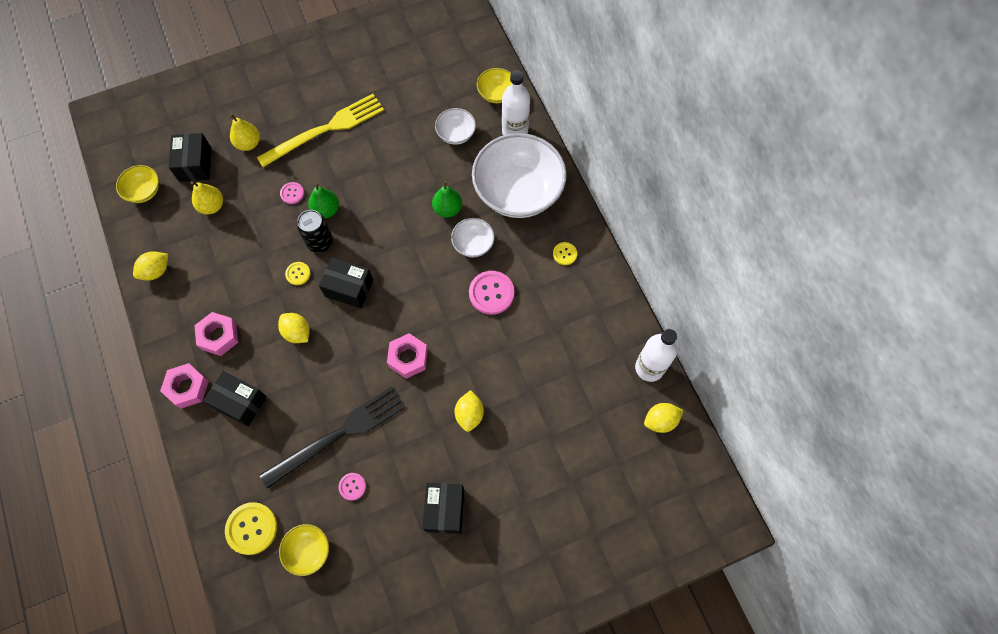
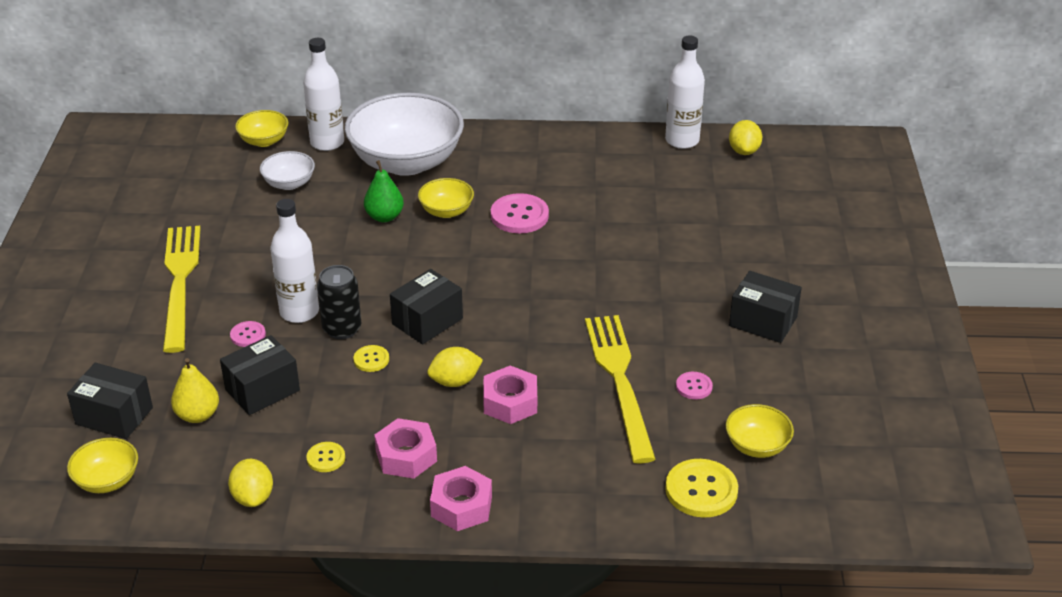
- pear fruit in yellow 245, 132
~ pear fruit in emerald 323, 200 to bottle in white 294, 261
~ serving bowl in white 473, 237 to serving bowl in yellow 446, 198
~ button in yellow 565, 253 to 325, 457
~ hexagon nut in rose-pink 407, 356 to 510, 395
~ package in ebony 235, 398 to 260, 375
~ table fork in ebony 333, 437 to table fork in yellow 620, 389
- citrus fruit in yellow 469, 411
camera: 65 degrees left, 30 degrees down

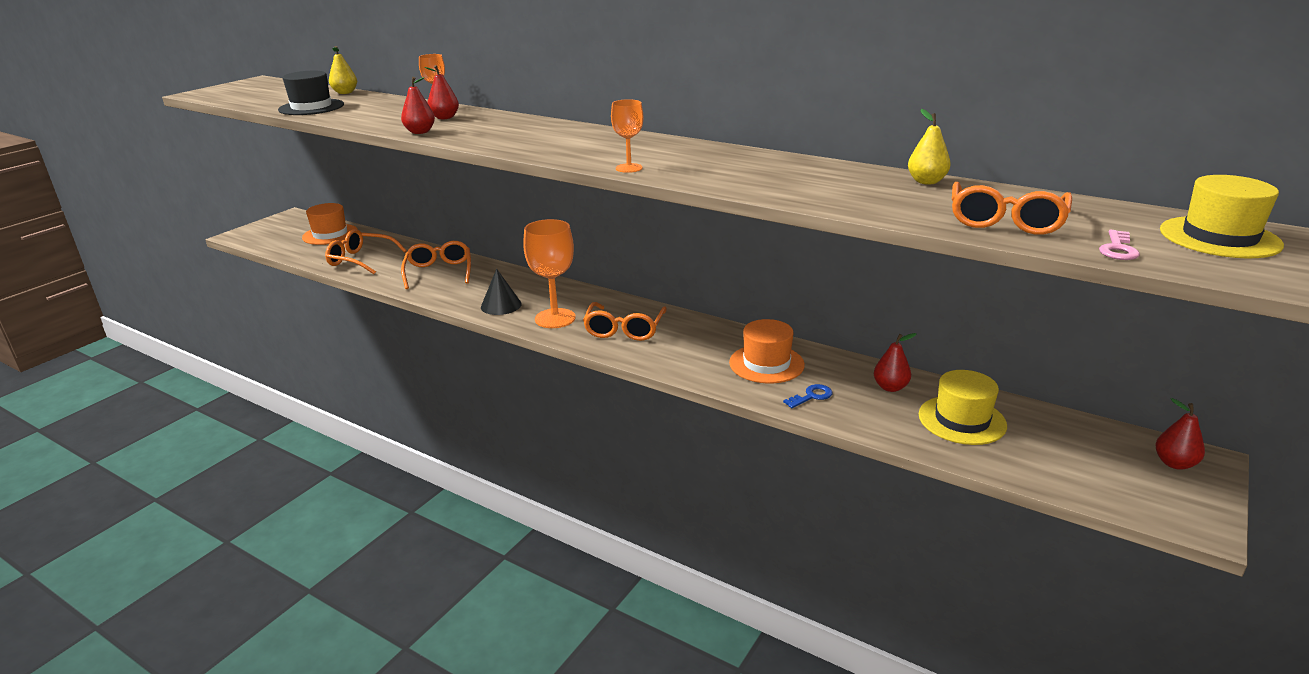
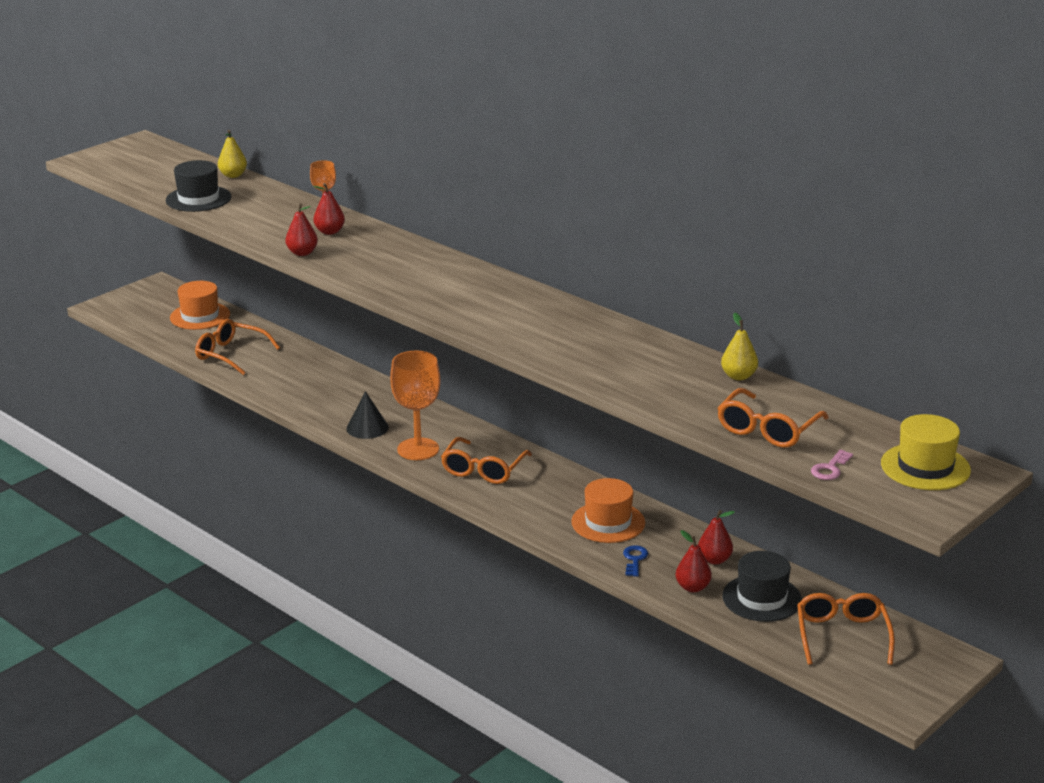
- wine glass in orange 627, 136
~ spectacles in orange 436, 265 to 846, 629
~ hat in yellow 963, 407 to hat in ebony 762, 586
~ latchkey in royal blue 807, 396 = 635, 561 60 degrees counterclockwise
~ pear fruit in scarlet 1180, 434 to 693, 561
camera: 10 degrees right, 0 degrees up

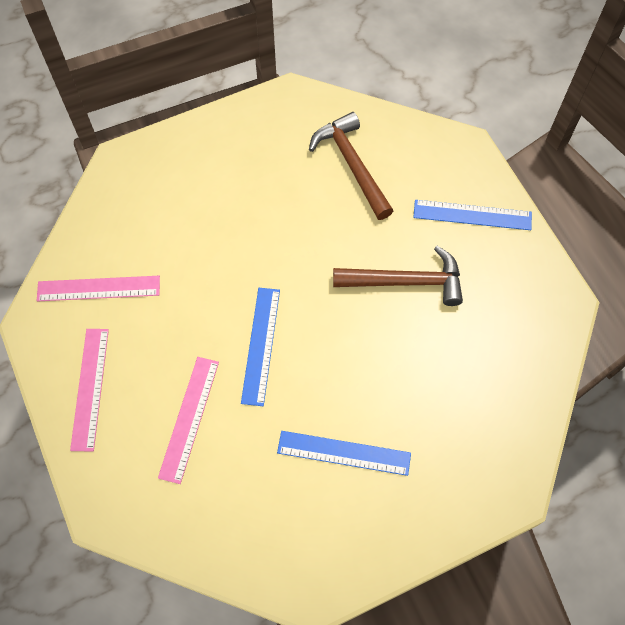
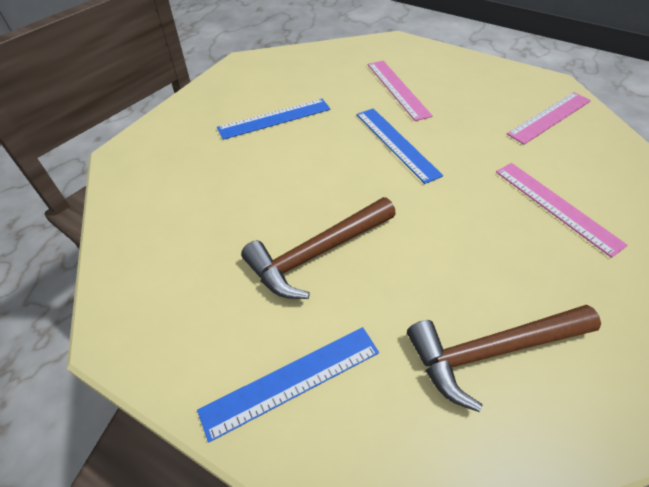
~ carpenter's hammer in russet 351, 166 = 504, 358 135 degrees clockwise
~ measuring stick in rose-pink 89, 390 to 562, 210
camera: 145 degrees right, 15 degrees down

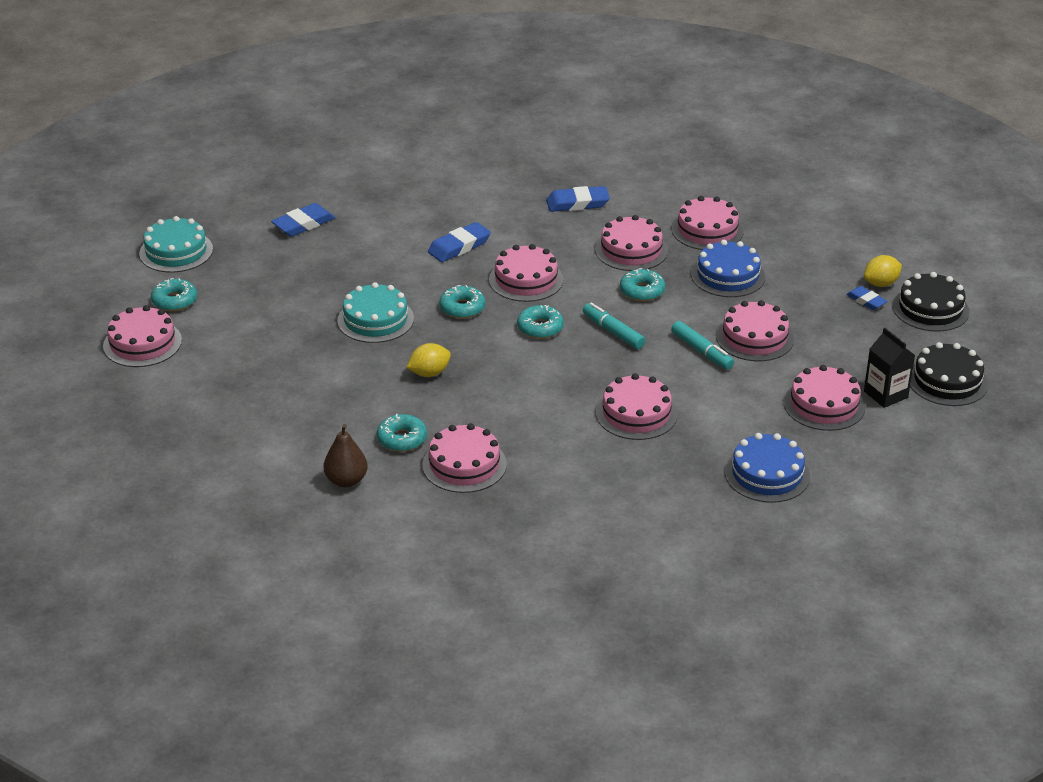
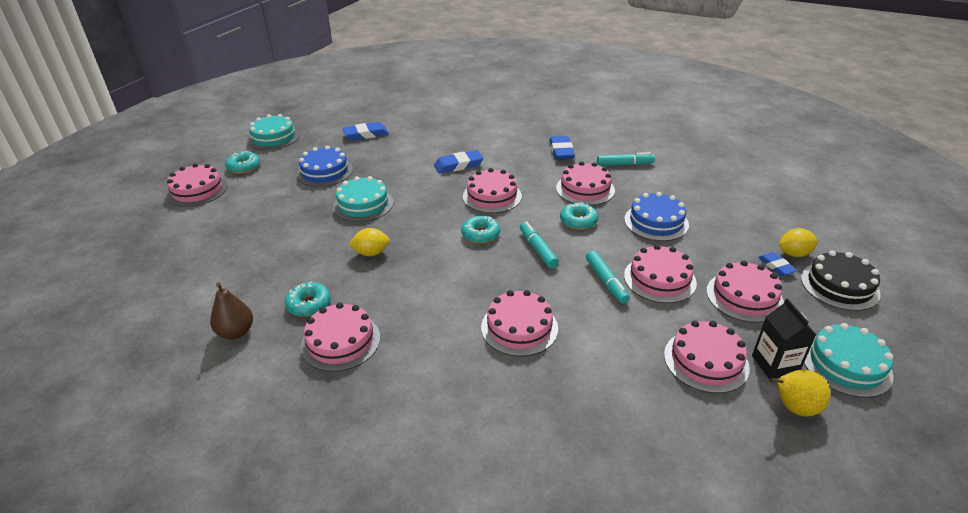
~ eraser in royal blue 578, 199 = 562, 147 75 degrees clockwise
~ gateau in rose-pink 708, 223 to 745, 292
- donut in aqua 462, 302
~ gateau in ebony 949, 374 to gateau in aqua 848, 360
~ gateau in royal blue 767, 468 to 325, 166
+ marker pen in aqua 626, 159
+ pear fruit in yellow 800, 393
camera: 20 degrees right, 0 degrees up

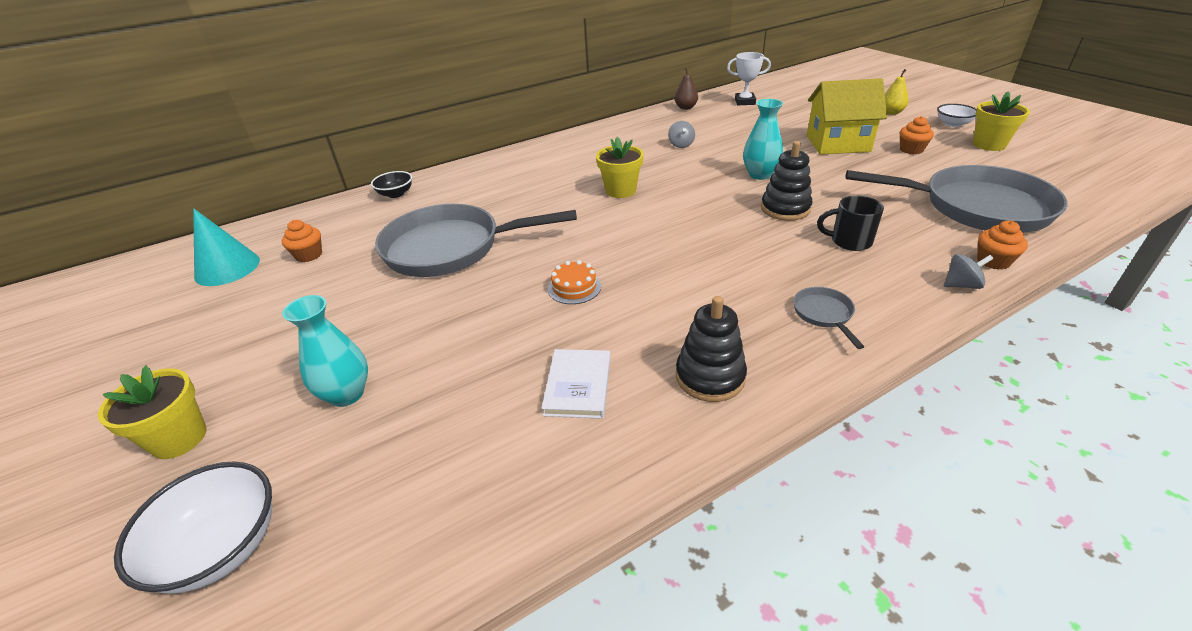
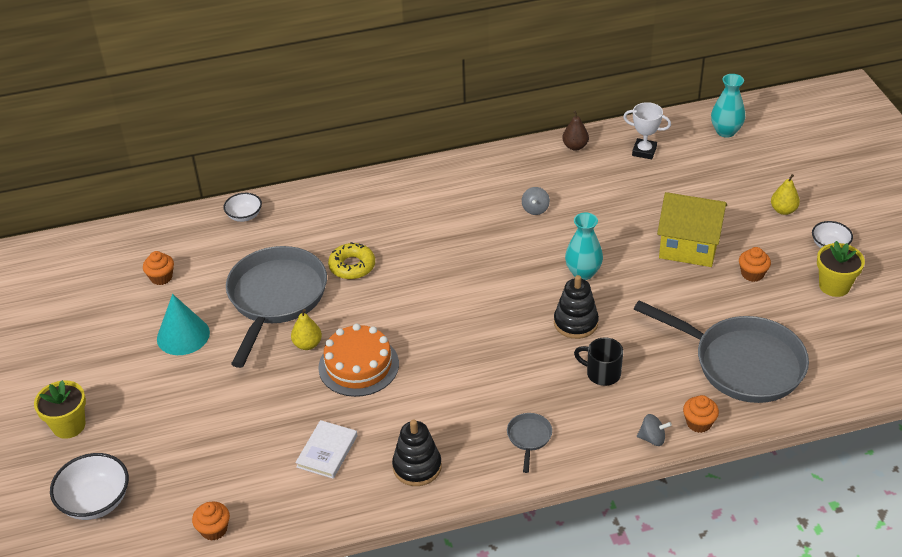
- potted plant in yellow 620, 167
~ serving bowl in ebony 391, 184 to serving bowl in white 242, 207
~ frying pan in gray 476, 240 = 276, 307 90 degrees clockwise
~ cone shape in aqua 226, 247 to 183, 324
~ gateau in orange 574, 282 = 358, 360 x1.84
~ vase in aqua 325, 351 to 728, 106
+ donut in yellow 351, 260
+ pear fruit in yellow 306, 329
+ fairy cake in orange 211, 521
camera: 15 degrees right, 5 degrees up

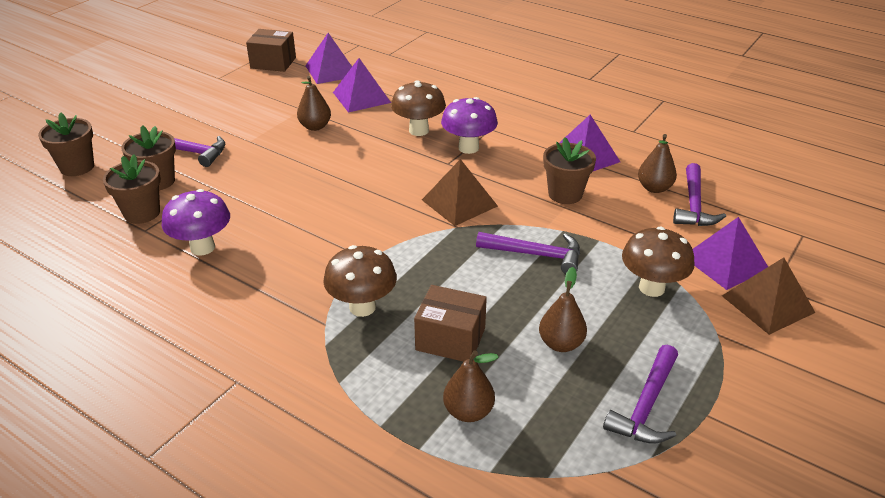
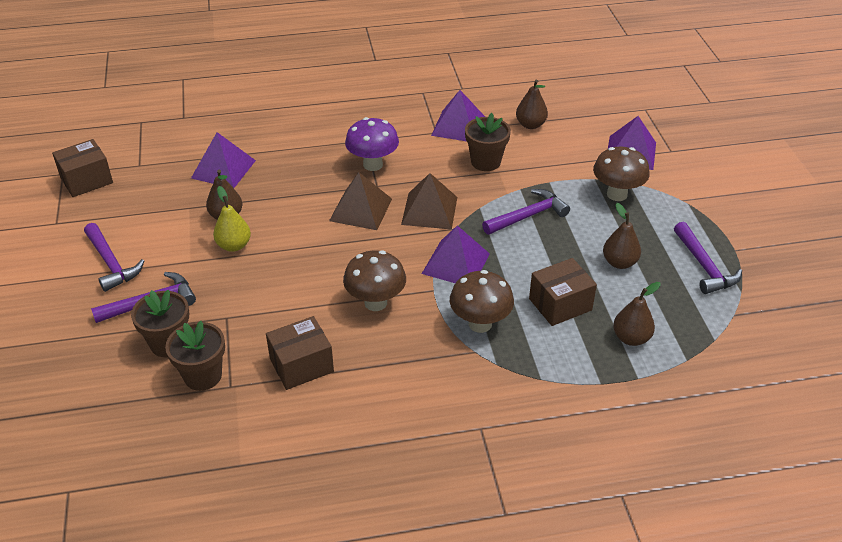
~ pyramid shape in purple 328, 58 to 456, 254
~ mushroom in russet 418, 108 to 374, 280
- potted plant in russet 66, 144
~ carpenter's hammer in purple 699, 194 to 114, 257
~ mushroom in purple 196, 222 to package in russet 300, 353
~ pyramid shape in russet 769, 296 to 360, 201
+ pear fruit in yellow 232, 219
camera: 45 degrees left, 5 degrees up

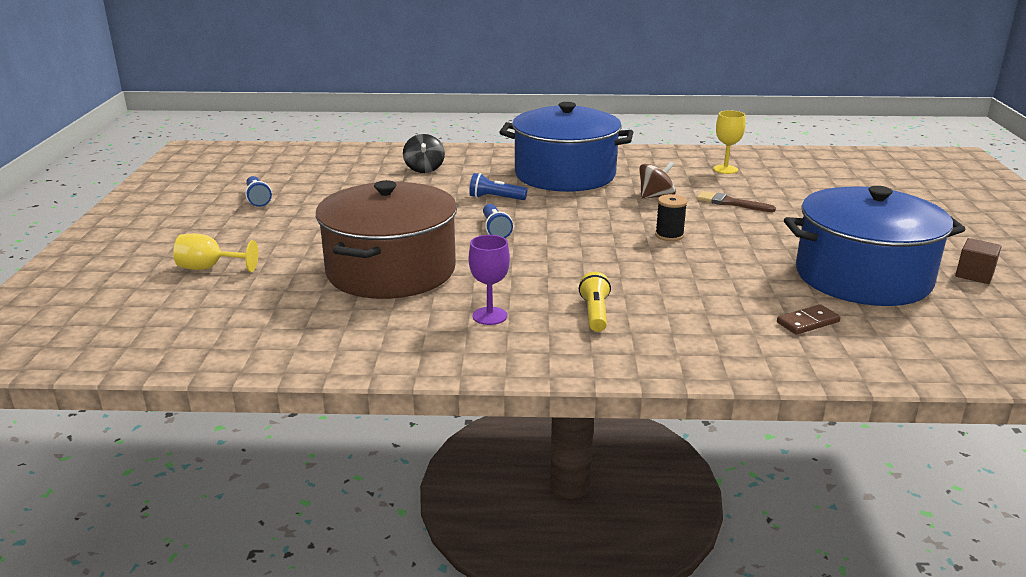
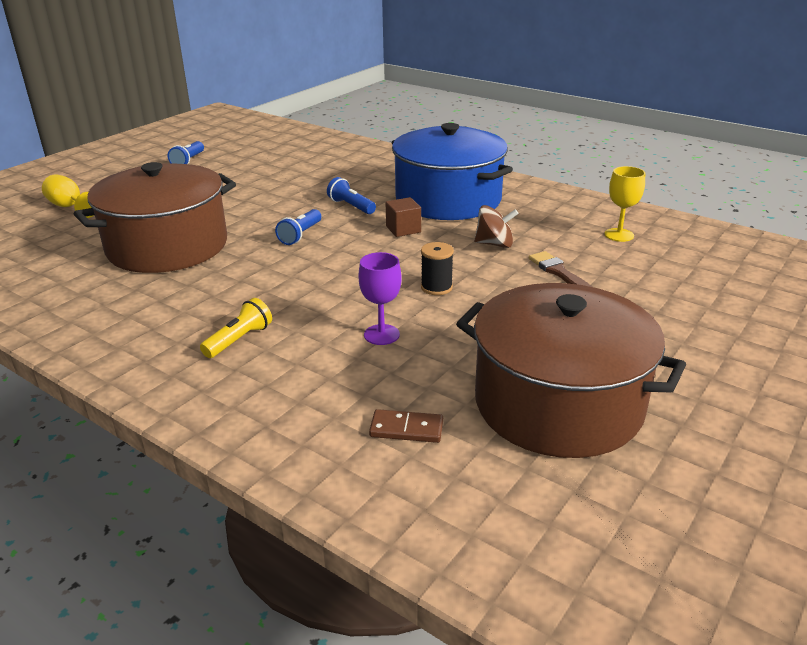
- whirligig in ebony 424, 153
~ cooking pot in royal blue 874, 246 to cooking pot in russet 571, 370
~ wine glass in purple 489, 280 to 380, 298
~ block in russet 978, 261 to 403, 217
camera: 35 degrees right, 5 degrees up

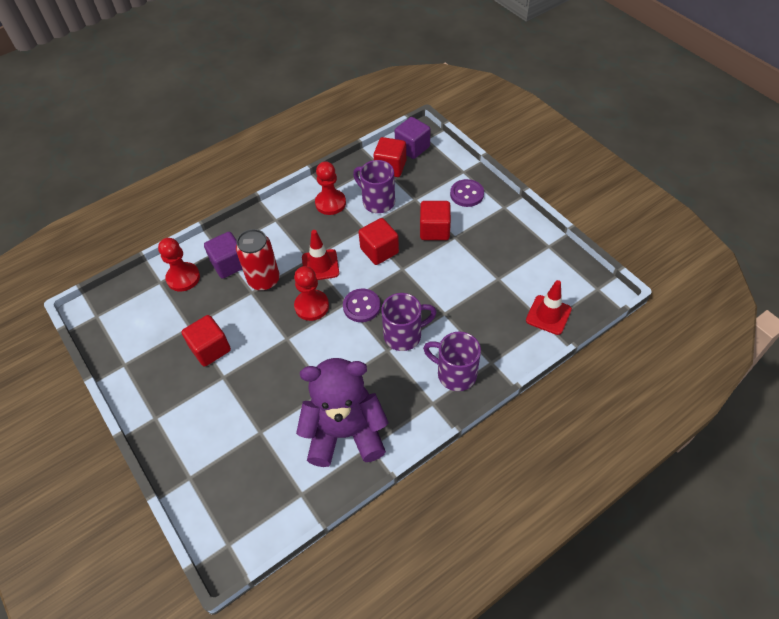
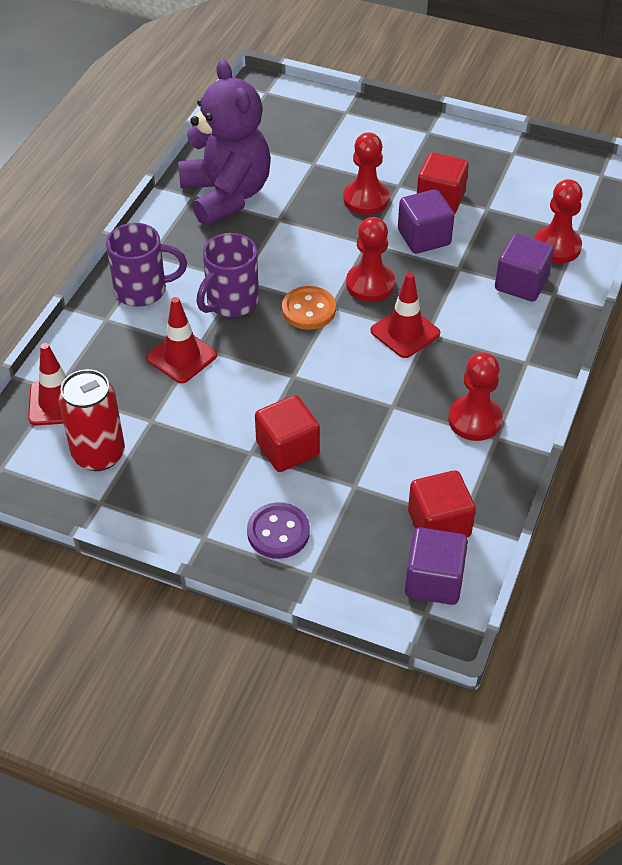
- coffee mug in purple 374, 186
- block in scarlet 378, 241
~ soda can in scarlet 258, 260 to 91, 420
~ button in purple 362, 305 to button in orange 309, 308
~ teddy bear in purple 342, 412 = 224, 142 75 degrees counterclockwise
+ pawn in scarlet 366, 173
+ block in purple 426, 221
+ traffic cone in scarlet 181, 340
camera: 145 degrees right, 5 degrees down

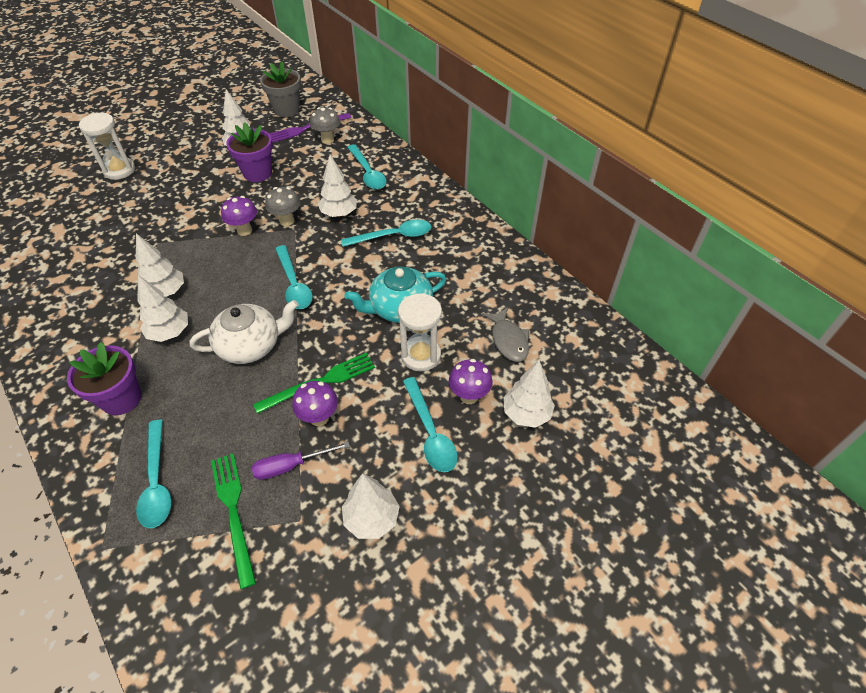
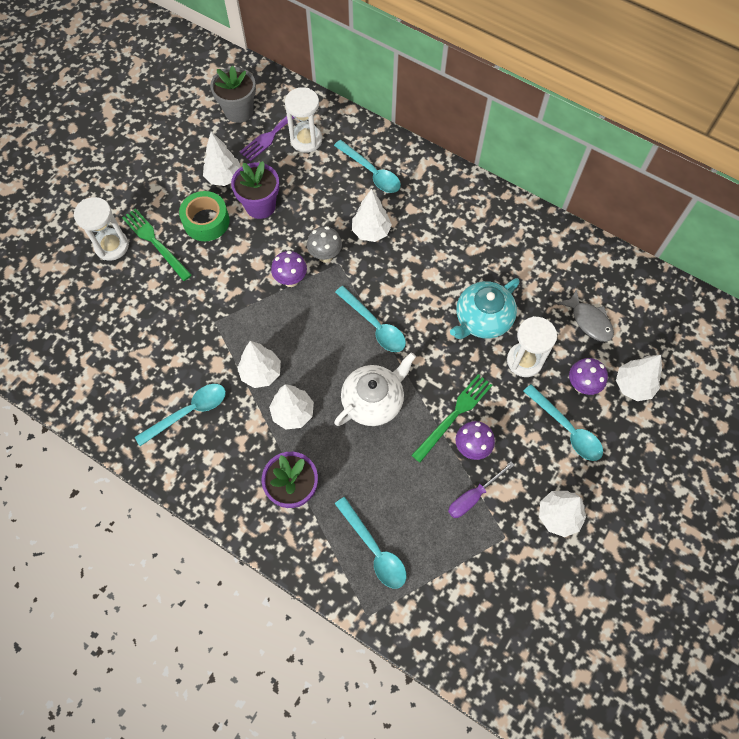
~ mushroom in gray 325, 125 to sandglass in white 303, 120
~ spoon in aqua 386, 233 to 180, 415
~ table fork in emerald 233, 521 to 157, 244
+ roll of tape in emerald 204, 216
camera: 20 degrees left, 15 degrees up

